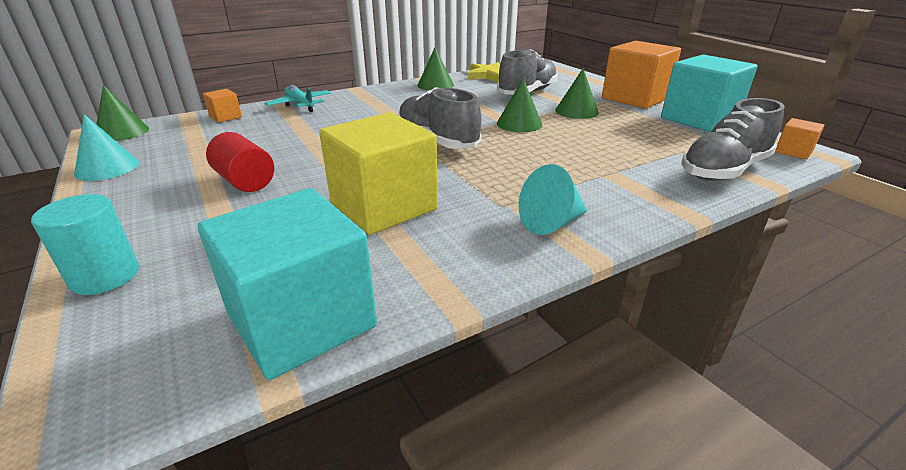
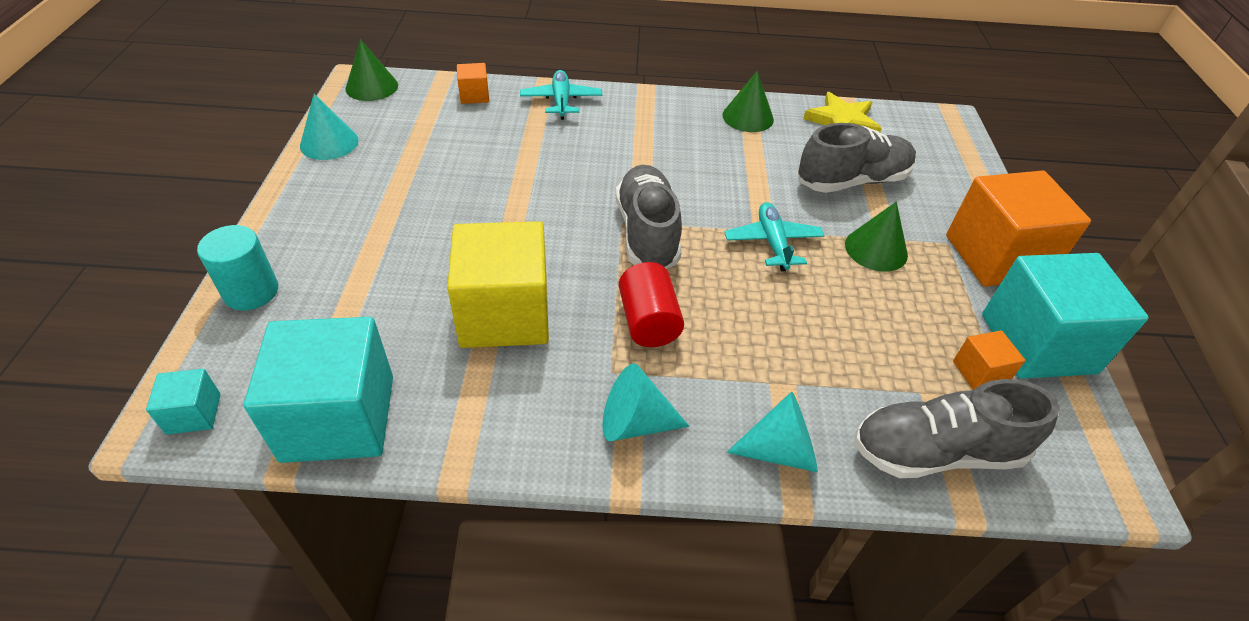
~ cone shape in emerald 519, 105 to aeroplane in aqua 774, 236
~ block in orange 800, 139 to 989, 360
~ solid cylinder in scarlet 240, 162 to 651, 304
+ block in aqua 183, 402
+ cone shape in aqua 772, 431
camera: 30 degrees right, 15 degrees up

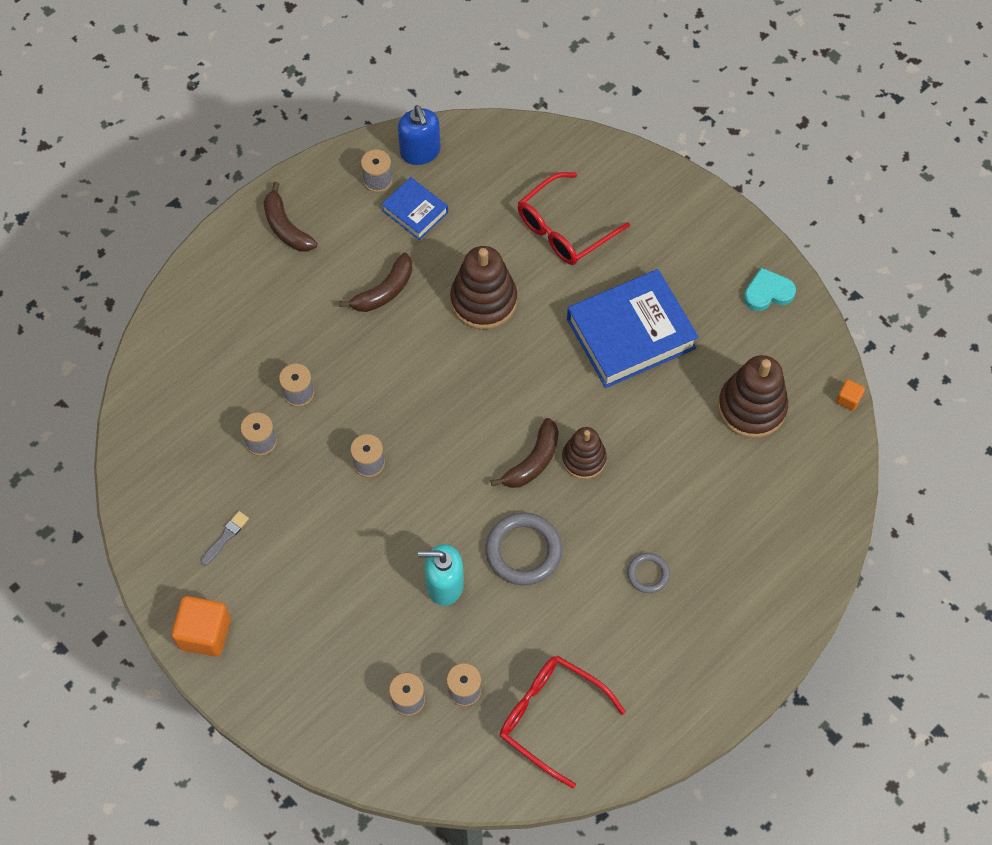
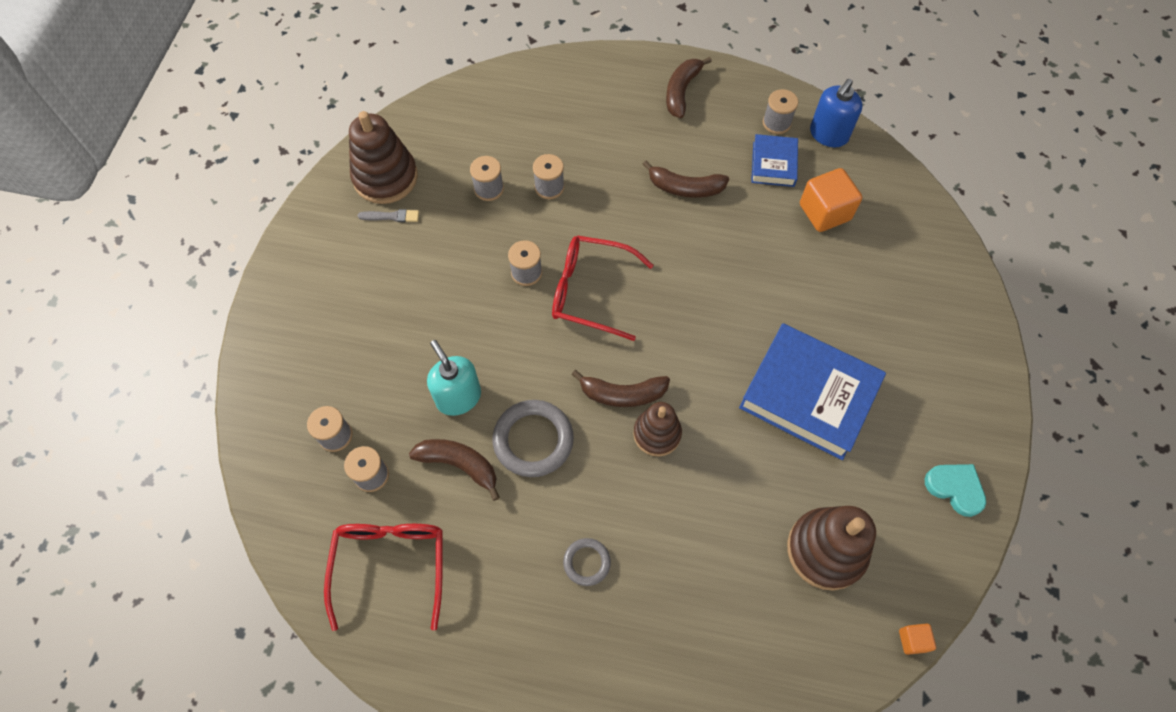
~ spectacles in scarlet 574, 218 to 603, 288
~ stacking rings in russet 483, 287 to 383, 157
~ block in orange 201, 626 to 831, 200
+ banana in russet 454, 470
camera: 55 degrees right, 0 degrees up

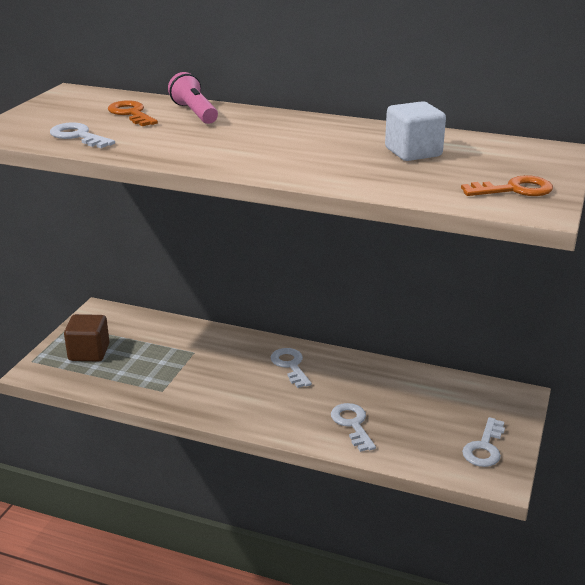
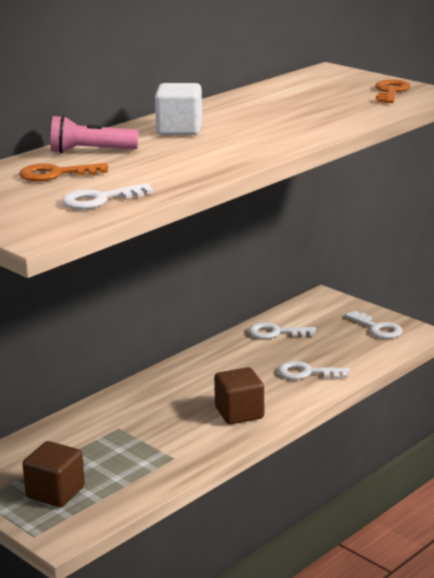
~ block in white 415, 131 to 178, 109
~ latchkey in white 291, 368 to 282, 330
+ block in russet 239, 395
camera: 65 degrees left, 5 degrees down

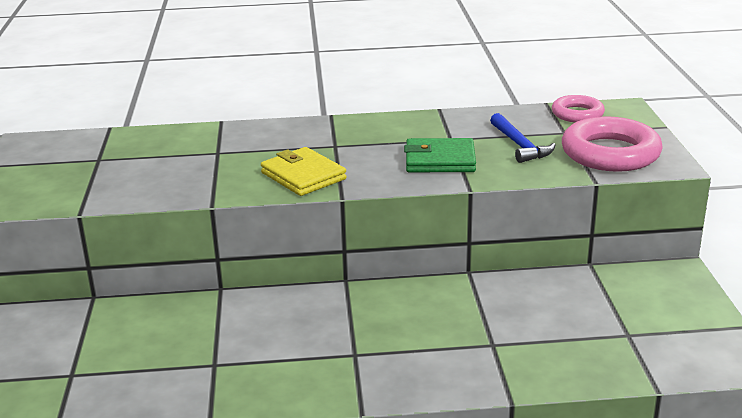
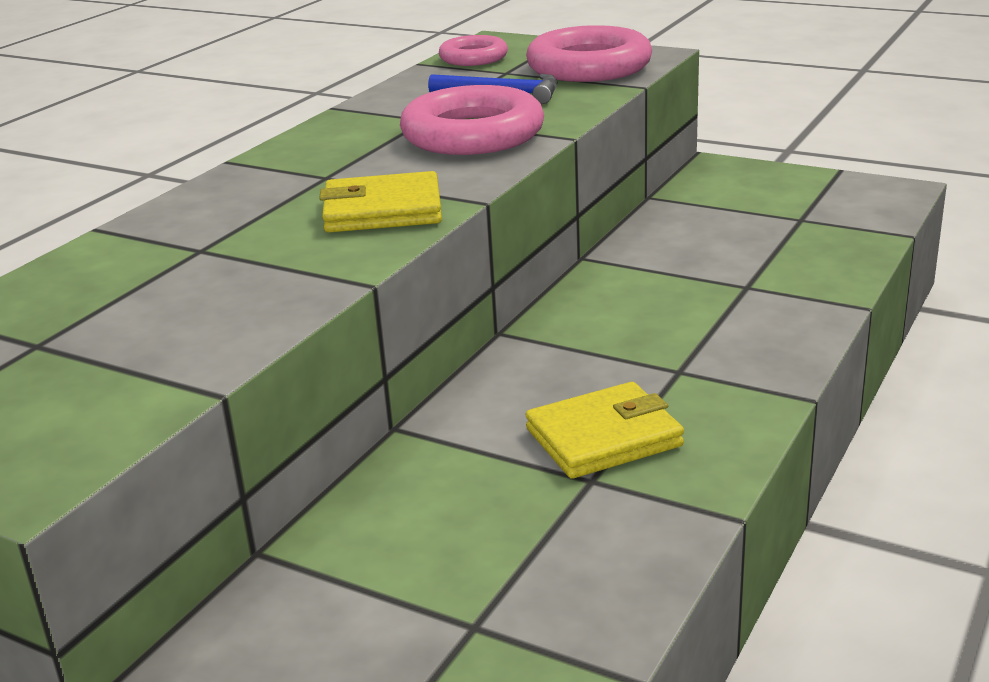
~ wallet in emerald 440, 155 to torus in rose-pink 472, 120
+ wallet in yellow 605, 430
camera: 55 degrees left, 0 degrees up

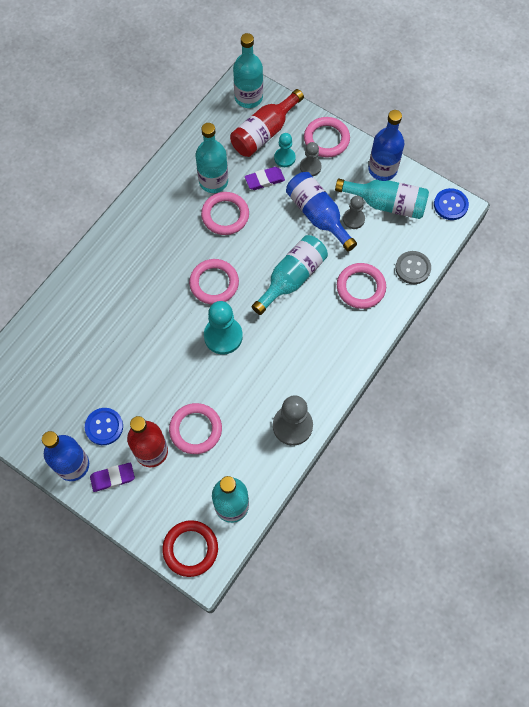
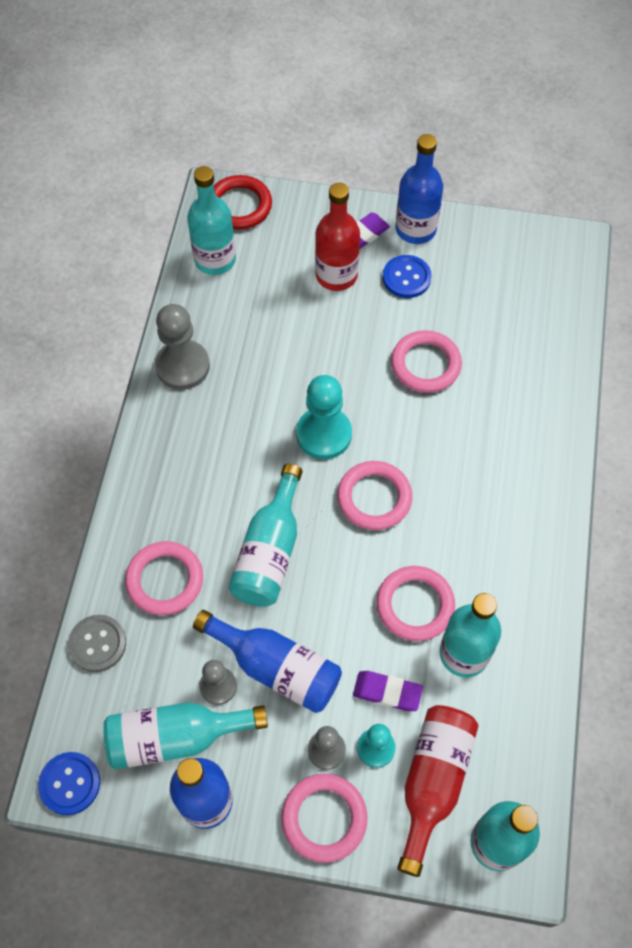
~ eraser in purple 265, 178 = 388, 691 60 degrees clockwise
~ torus in rose-pink 195, 428 to 426, 361
camera: 155 degrees right, 5 degrees down

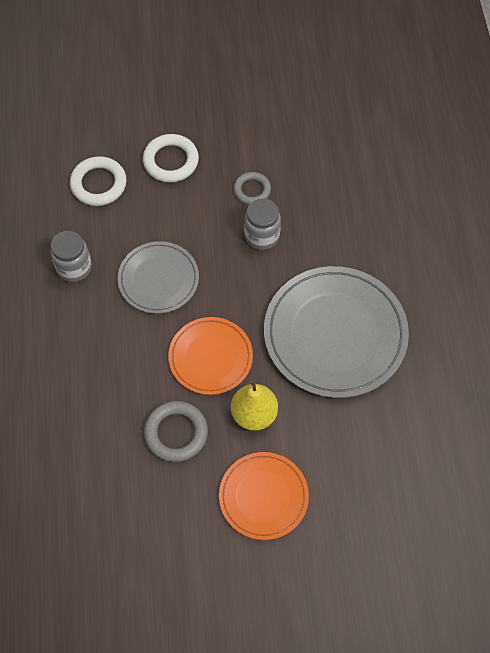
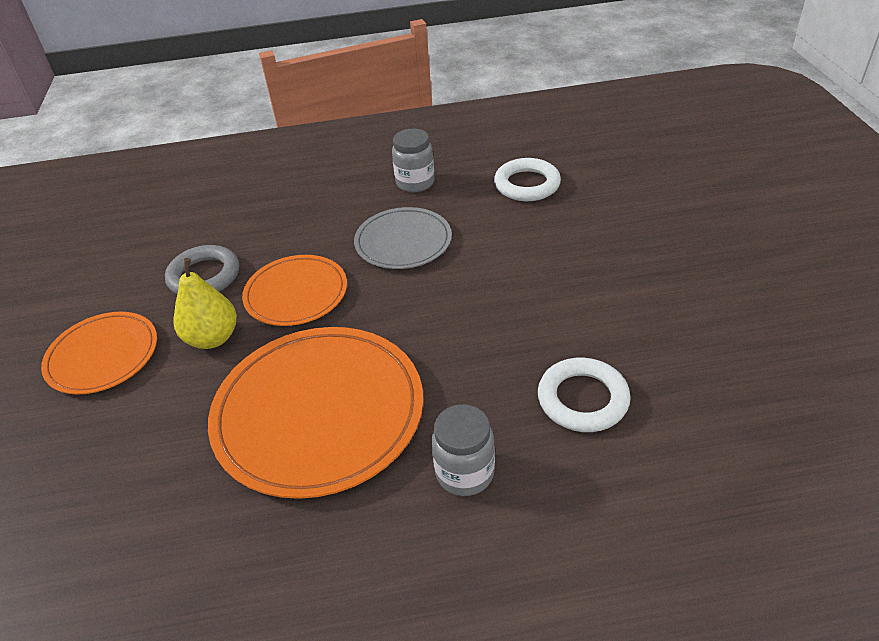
~ torus in white 171, 158 to 584, 395
- torus in gray 252, 188
~ jar in gray 262, 224 to 463, 450
~ flat dish in gray 336, 332 to flat dish in orange 315, 413
camera: 90 degrees right, 20 degrees down

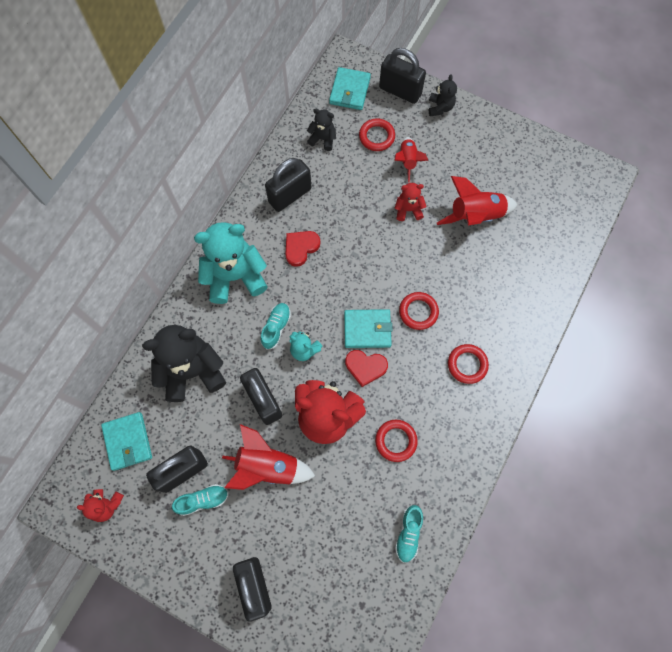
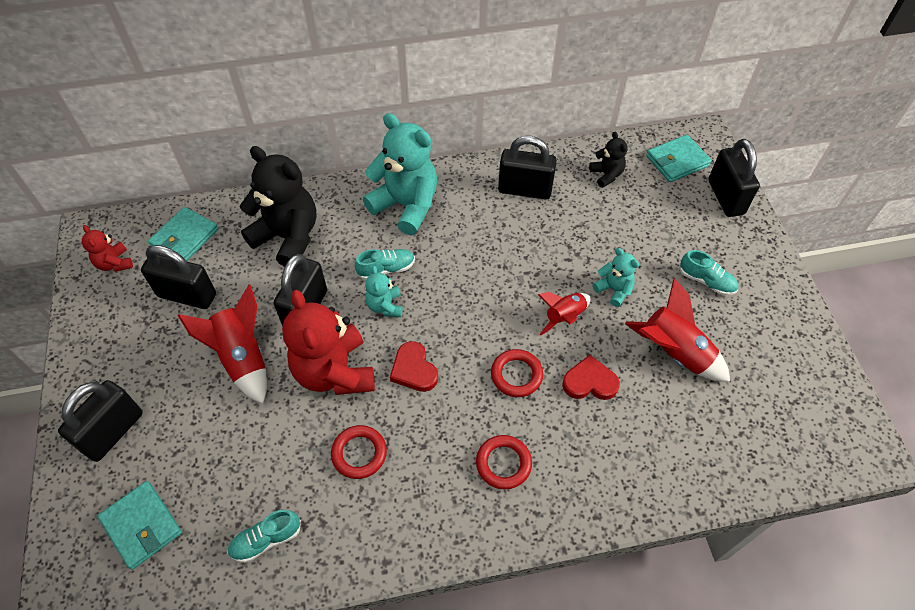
- teddy bear in ebony 443, 95
- torus in scarlet 377, 134
~ spaceship in scarlet 411, 160 to 564, 313
~ teddy bear in scarlet 411, 202 to teddy bear in aqua 616, 277
~ love heart in scarlet 302, 249 to 591, 377
~ wallet in aqua 368, 328 to 139, 525
~ shoe in aqua 200, 500 to 709, 273
camera: 50 degrees right, 15 degrees down

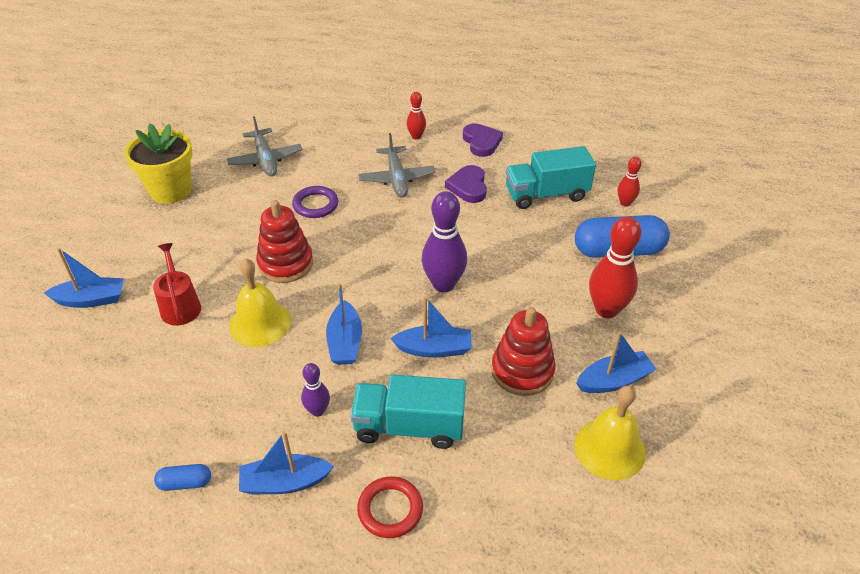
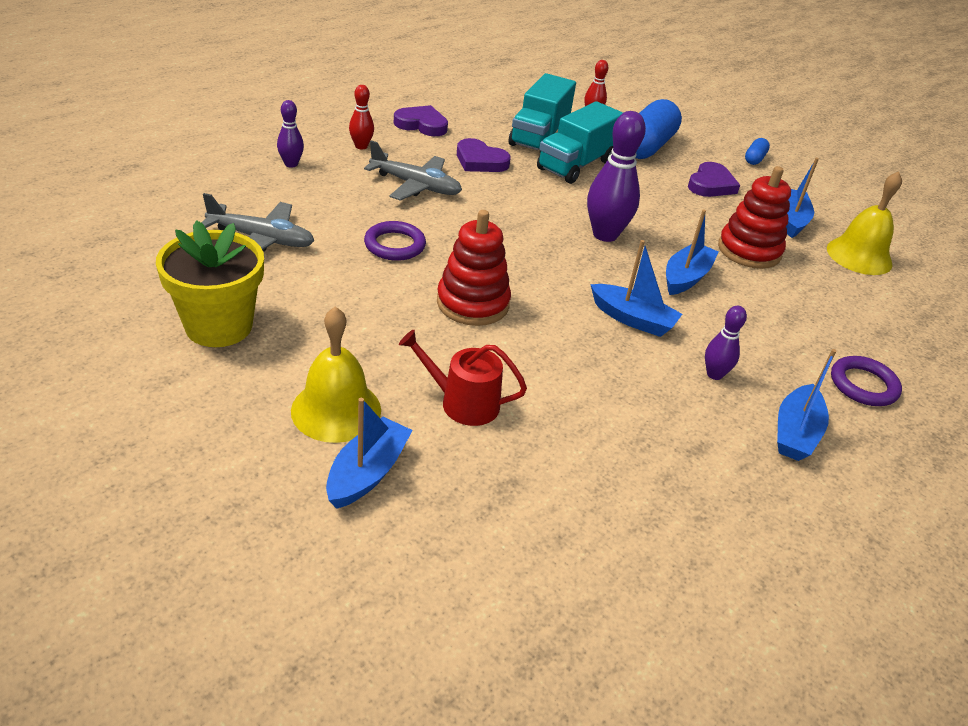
~ bowling pin in scarlet 615, 267 to love heart in purple 714, 179
~ hand bell in yellow 260, 302 to 336, 375
~ lorry in aqua 408, 412 to 580, 142
~ pill shape in royal blue 182, 477 to 757, 151
~ torus in scarlet 390, 507 to torus in purple 866, 381
+ bowling pin in purple 290, 134
camera: 60 degrees left, 5 degrees down

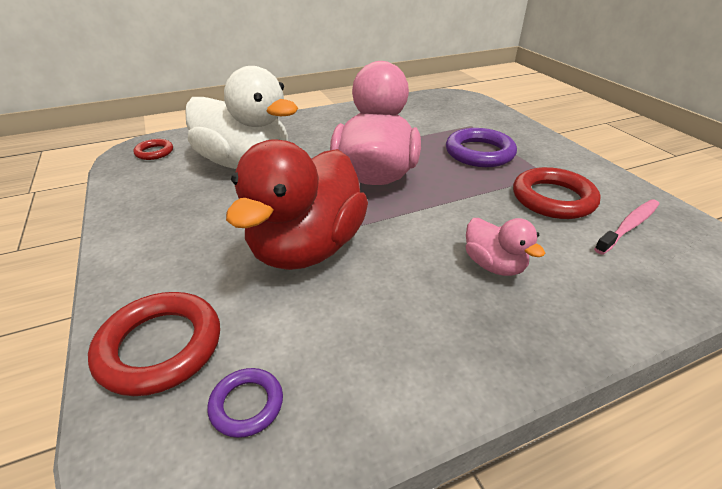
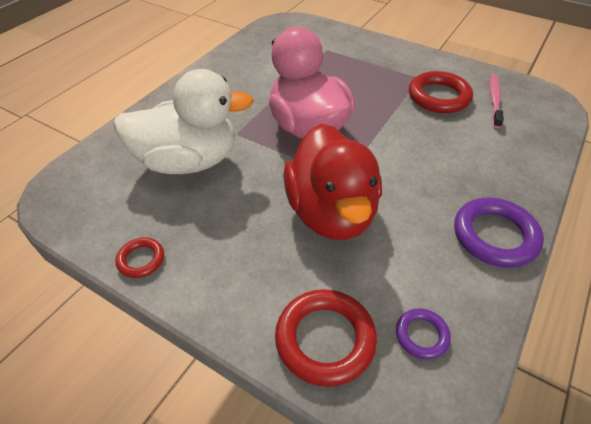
~ torus in purple 481, 147 to 499, 232
~ torus in scarlet 153, 149 to 140, 258
- rubber duck in rose-pink 505, 247
camera: 35 degrees left, 10 degrees up

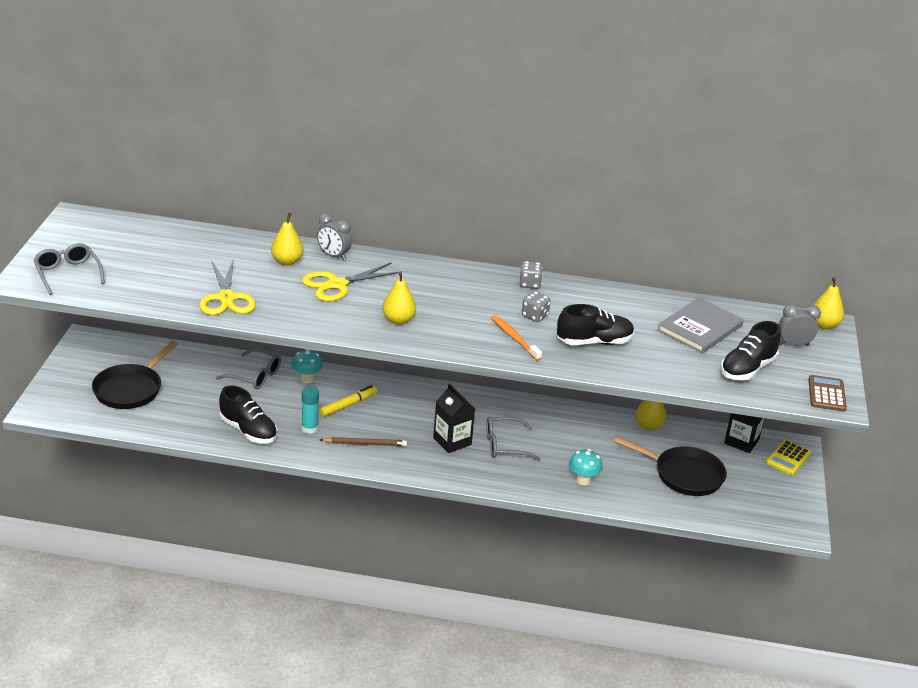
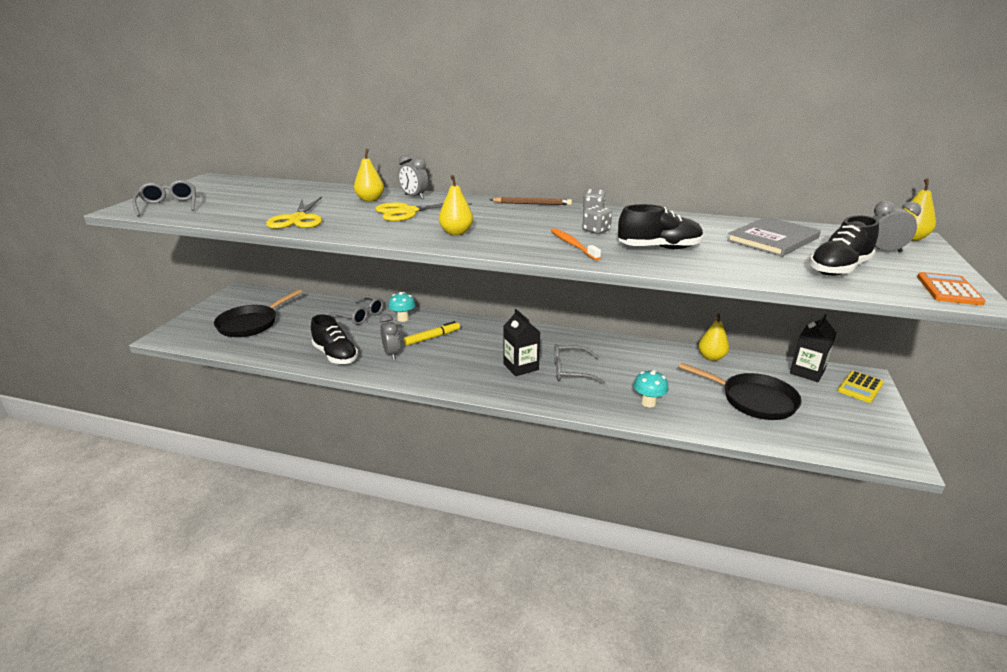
~ calculator in russet 827, 393 to calculator in orange 951, 288
~ stick of glue in aqua 310, 410 to alarm clock in gray 389, 337
~ pencil in russet 363, 442 to 531, 201
camera: 10 degrees right, 5 degrees down

